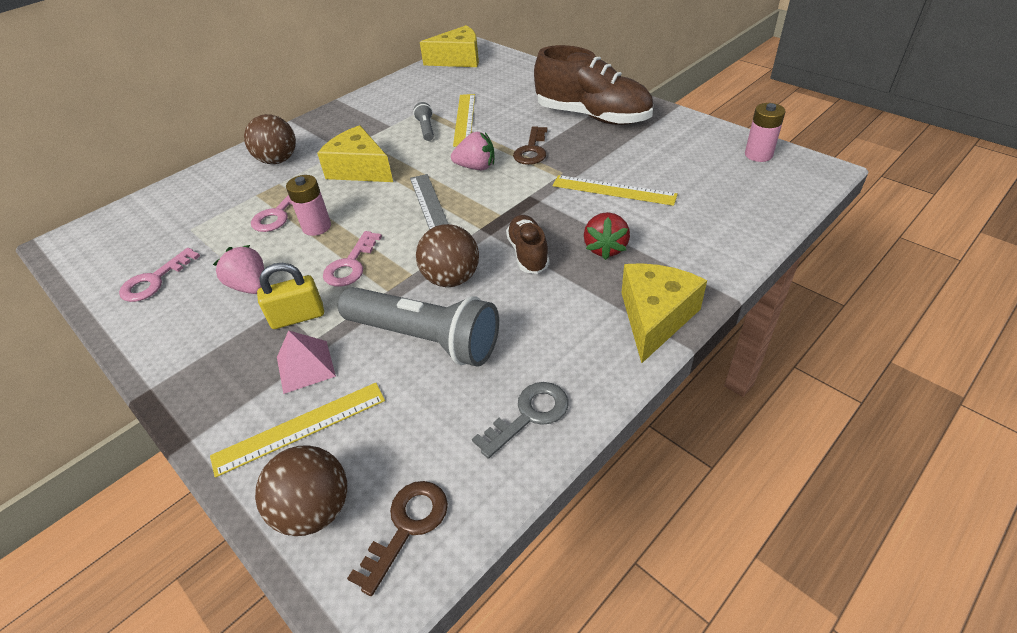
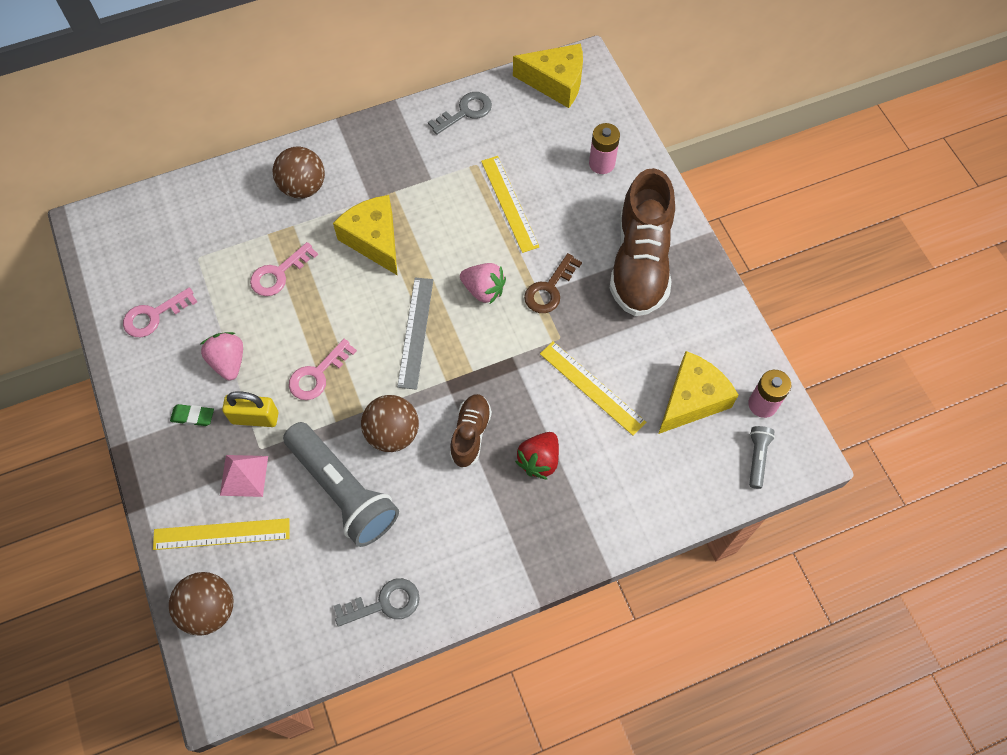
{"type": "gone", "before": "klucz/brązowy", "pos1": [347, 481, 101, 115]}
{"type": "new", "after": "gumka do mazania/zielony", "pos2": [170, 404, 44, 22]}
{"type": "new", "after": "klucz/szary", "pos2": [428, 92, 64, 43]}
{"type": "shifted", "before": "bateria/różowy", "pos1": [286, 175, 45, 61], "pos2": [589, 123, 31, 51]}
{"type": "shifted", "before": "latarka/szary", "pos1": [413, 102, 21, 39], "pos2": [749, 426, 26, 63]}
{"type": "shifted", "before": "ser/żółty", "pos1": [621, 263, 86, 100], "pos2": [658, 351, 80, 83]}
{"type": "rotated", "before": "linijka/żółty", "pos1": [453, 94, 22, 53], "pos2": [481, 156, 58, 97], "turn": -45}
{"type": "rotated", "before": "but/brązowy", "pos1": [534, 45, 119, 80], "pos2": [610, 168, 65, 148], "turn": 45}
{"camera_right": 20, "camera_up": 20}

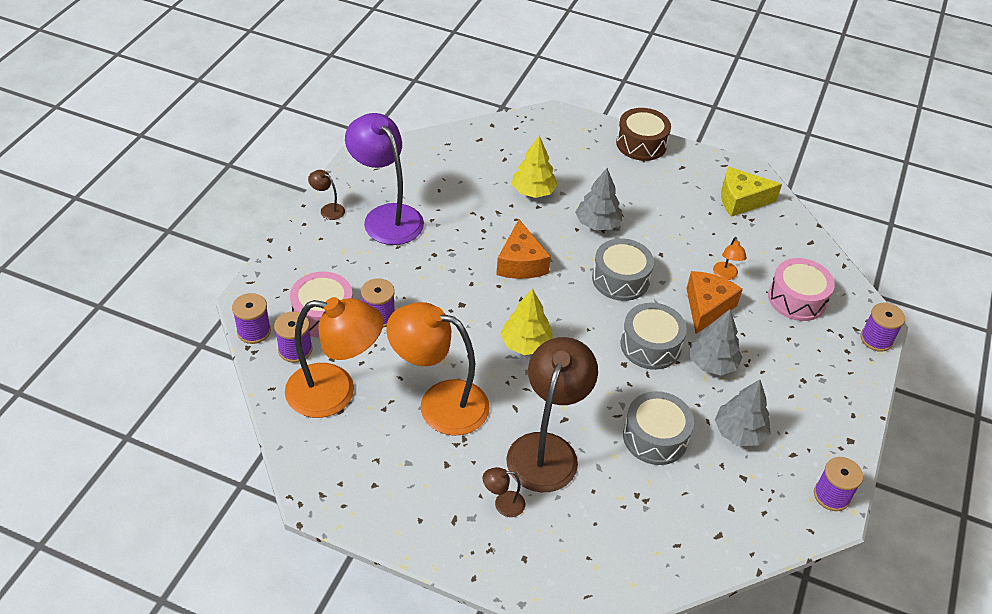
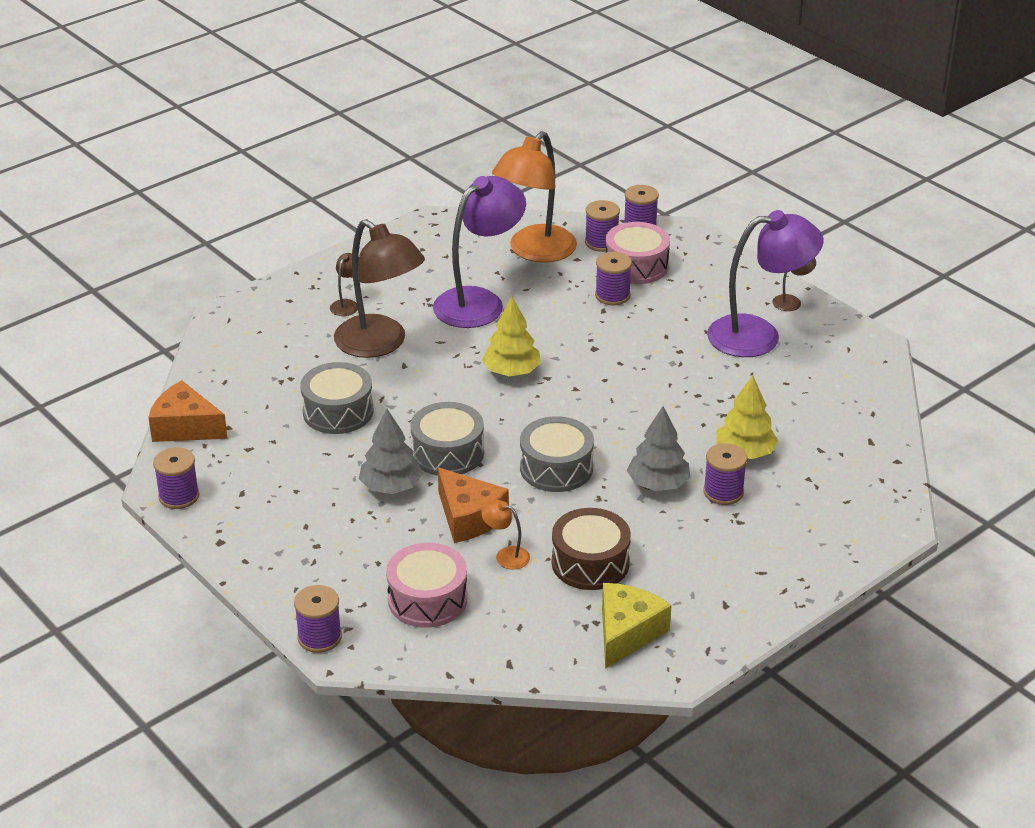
{"type": "gone", "before": "drzewko/szary", "pos1": [715, 379, 56, 67]}
{"type": "new", "after": "szpulka/fioletowy", "pos2": [703, 443, 44, 62]}
{"type": "shifted", "before": "ser/pomarańczowy", "pos1": [496, 220, 55, 59], "pos2": [148, 380, 80, 62]}
{"type": "shifted", "before": "bęben/brązowy", "pos1": [616, 108, 55, 53], "pos2": [552, 508, 79, 82]}
{"type": "repainted", "before": "lampka/pomarańczowy", "after": "lampka/fioletowy", "pos1": [386, 302, 104, 134], "pos2": [433, 176, 93, 152]}
{"camera_right": 120, "camera_up": -10}

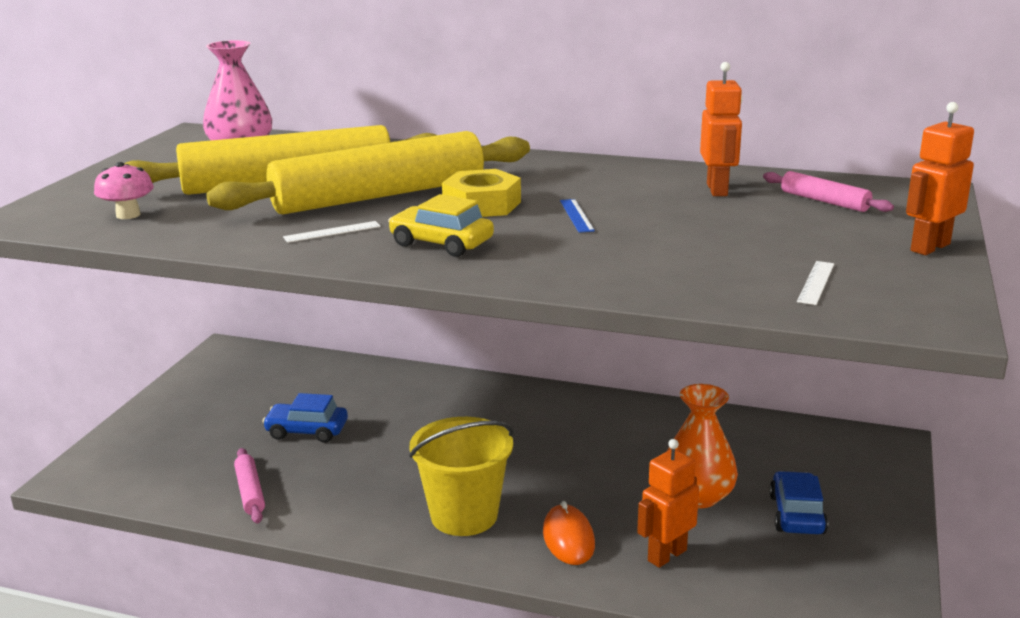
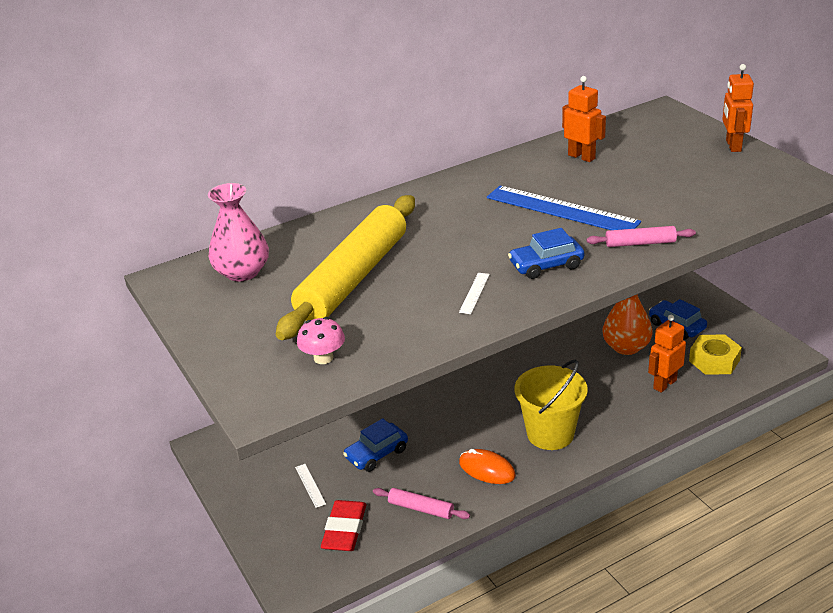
{"type": "gone", "before": "wałek do ciasta/żółty", "pos1": [206, 131, 324, 83]}
{"type": "new", "after": "gumka do mazania/czerwony", "pos2": [321, 500, 45, 51]}
{"type": "shifted", "before": "nakrętka/żółty", "pos1": [442, 169, 79, 48], "pos2": [689, 334, 53, 41]}
{"type": "shifted", "before": "myszka/pomarańczowy", "pos1": [543, 501, 52, 64], "pos2": [459, 449, 57, 35]}
{"type": "shifted", "before": "wałek do ciasta/różowy", "pos1": [763, 171, 131, 41], "pos2": [587, 226, 109, 21]}
{"type": "shifted", "before": "linijka/biały", "pos1": [797, 261, 37, 44], "pos2": [295, 464, 31, 44]}
{"type": "repainted", "before": "samochód/żółty", "after": "samochód/niebieski", "pos1": [388, 194, 106, 63], "pos2": [508, 228, 76, 51]}
{"type": "rotated", "before": "robot/pomarańczowy", "pos1": [637, 439, 62, 129], "pos2": [648, 315, 38, 78], "turn": 45}
{"type": "scaled", "before": "linijka/niebieski", "pos1": [560, 199, 35, 34], "pos2": [487, 186, 154, 44], "scale": 2.47}
{"camera_right": -45, "camera_up": 10}

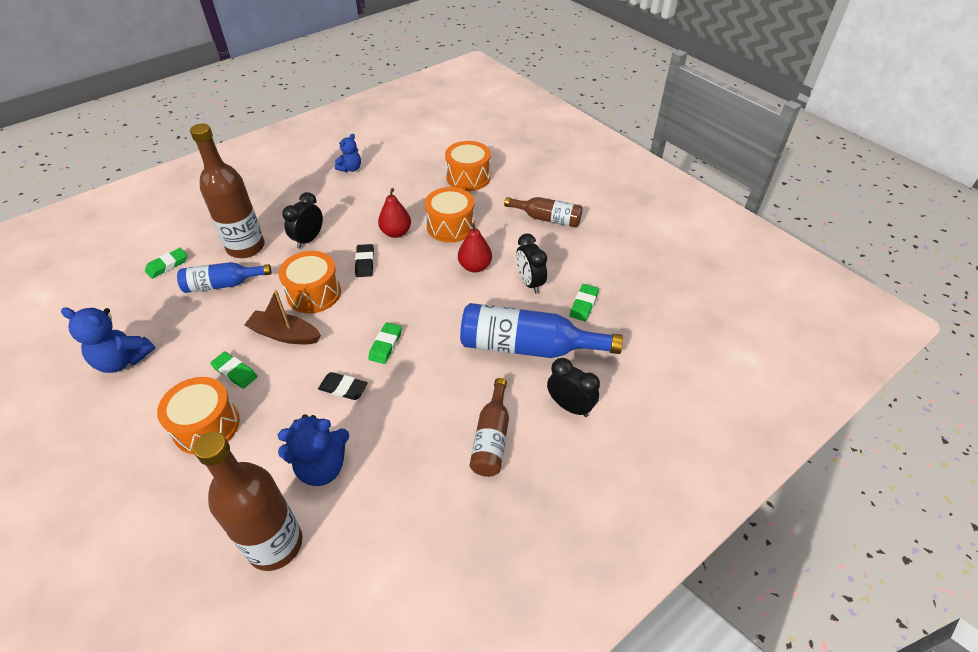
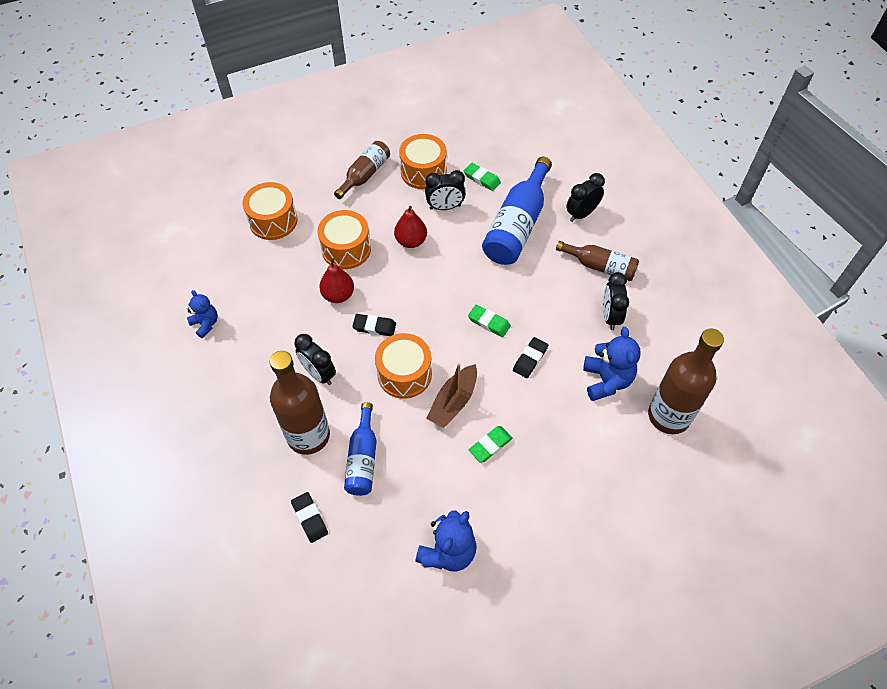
{"type": "new", "after": "budzik/czarny", "pos2": [603, 272, 26, 58]}
{"type": "shifted", "before": "bęben/pomarańczowy", "pos1": [157, 377, 83, 77], "pos2": [399, 134, 48, 55]}
{"type": "repainted", "before": "gumka do mazania/zielony", "after": "gumka do mazania/czarny", "pos1": [145, 248, 42, 31], "pos2": [291, 492, 37, 51]}
{"camera_right": -75, "camera_up": 10}

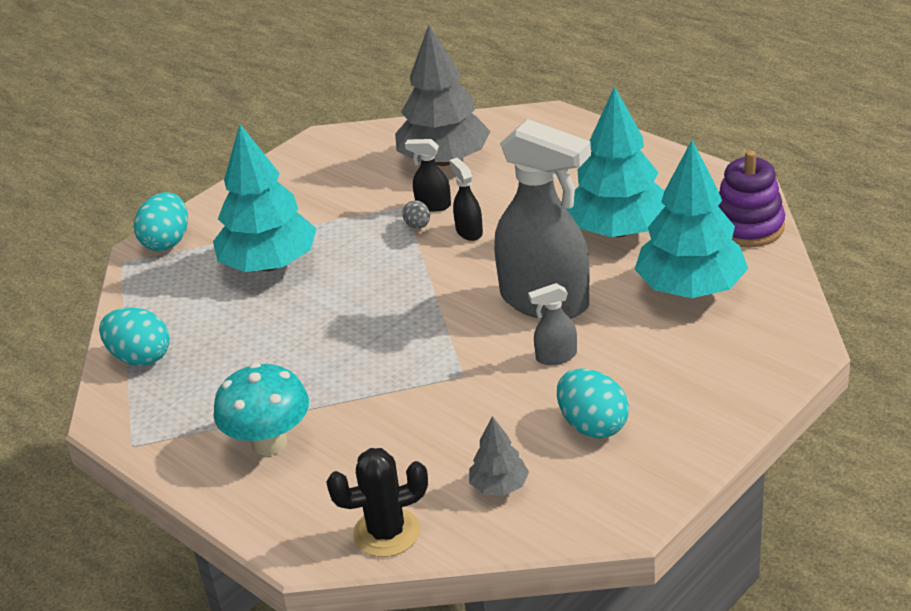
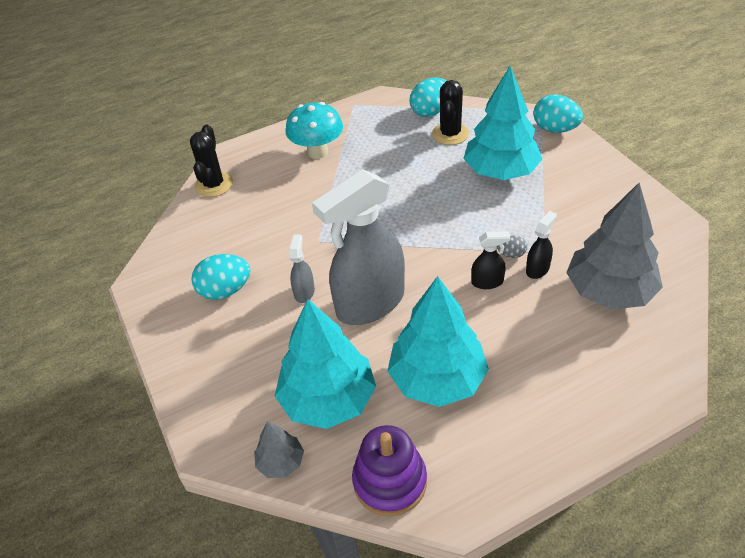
{"type": "new", "after": "kaktus/czarny", "pos2": [432, 80, 37, 65]}
{"type": "shifted", "before": "drzewko/szary", "pos1": [469, 416, 60, 80], "pos2": [254, 421, 50, 57]}
{"camera_right": 110, "camera_up": 10}

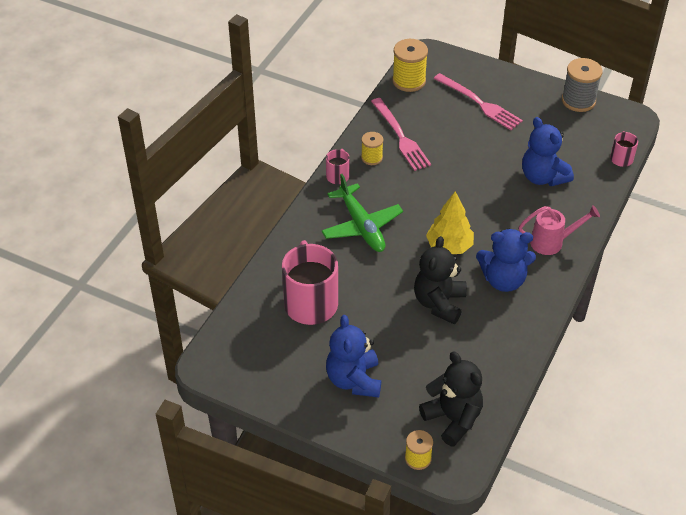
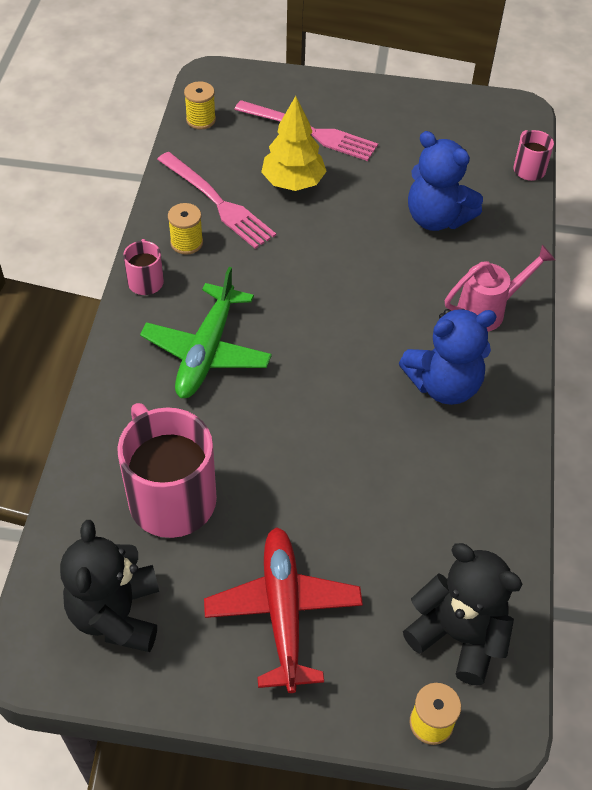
{"type": "gone", "before": "szpulka/szary", "pos1": [562, 58, 40, 54]}
{"type": "shifted", "before": "miś/czarny", "pos1": [414, 236, 53, 88], "pos2": [60, 520, 99, 132]}
{"type": "shifted", "before": "drzewko/żółty", "pos1": [426, 191, 48, 63], "pos2": [261, 96, 66, 95]}
{"type": "swapped", "before": "miś/niebieski", "after": "samolot/czerwony", "pos1": [326, 315, 55, 83], "pos2": [204, 527, 159, 166]}
{"type": "rotated", "before": "samolot/zielony", "pos1": [321, 174, 82, 78], "pos2": [140, 267, 132, 131], "turn": 60}
{"type": "scaled", "before": "szpulka/żółty", "pos1": [392, 39, 36, 53], "pos2": [184, 81, 32, 48], "scale": 0.6}
{"camera_right": -20, "camera_up": 5}

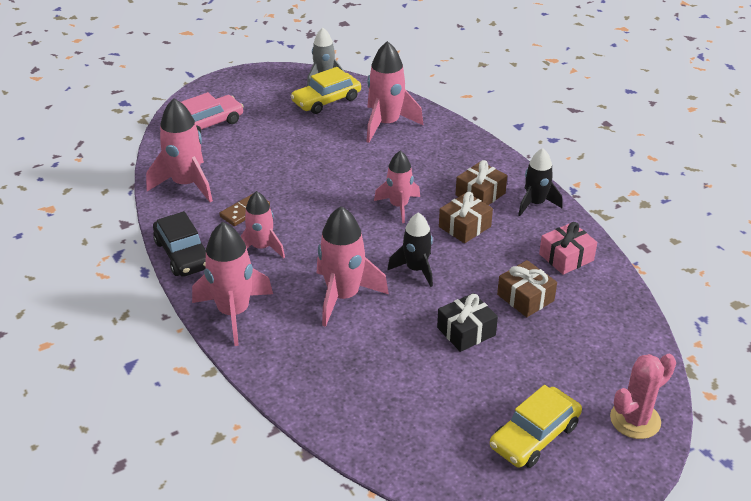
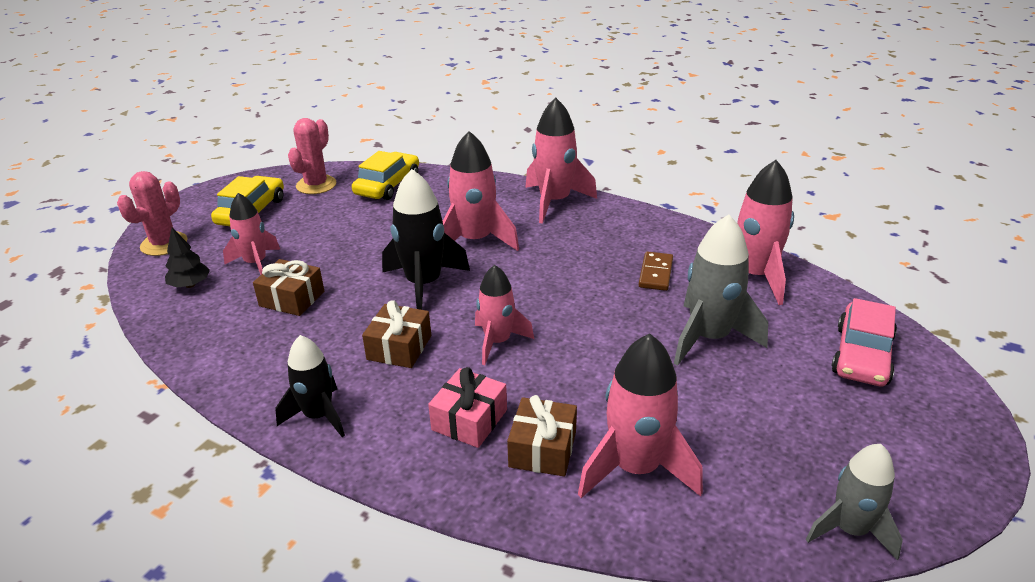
{"type": "gone", "before": "samochód/czarny", "pos1": [153, 211, 53, 66]}
{"type": "gone", "before": "prezent/czarny", "pos1": [437, 293, 61, 59]}
{"type": "new", "after": "drzewko/czarny", "pos2": [165, 227, 45, 61]}
{"type": "new", "after": "kaktus/różowy", "pos2": [288, 118, 49, 76]}
{"type": "new", "after": "rakieta/szary", "pos2": [674, 214, 94, 152]}
{"type": "shifted", "before": "rakieta/różowy", "pos1": [241, 191, 44, 67], "pos2": [223, 193, 57, 82]}
{"type": "shifted", "before": "samochód/żółty", "pos1": [291, 67, 70, 47], "pos2": [352, 151, 67, 49]}
{"type": "shifted", "before": "prezent/brązowy", "pos1": [455, 160, 52, 45], "pos2": [507, 395, 70, 82]}
{"type": "shifted", "before": "prezent/różowy", "pos1": [539, 222, 58, 53], "pos2": [428, 367, 79, 81]}
{"type": "scaled", "before": "rakieta/czarny", "pos1": [387, 212, 46, 75], "pos2": [382, 169, 88, 141], "scale": 1.53}
{"camera_right": 150, "camera_up": -5}

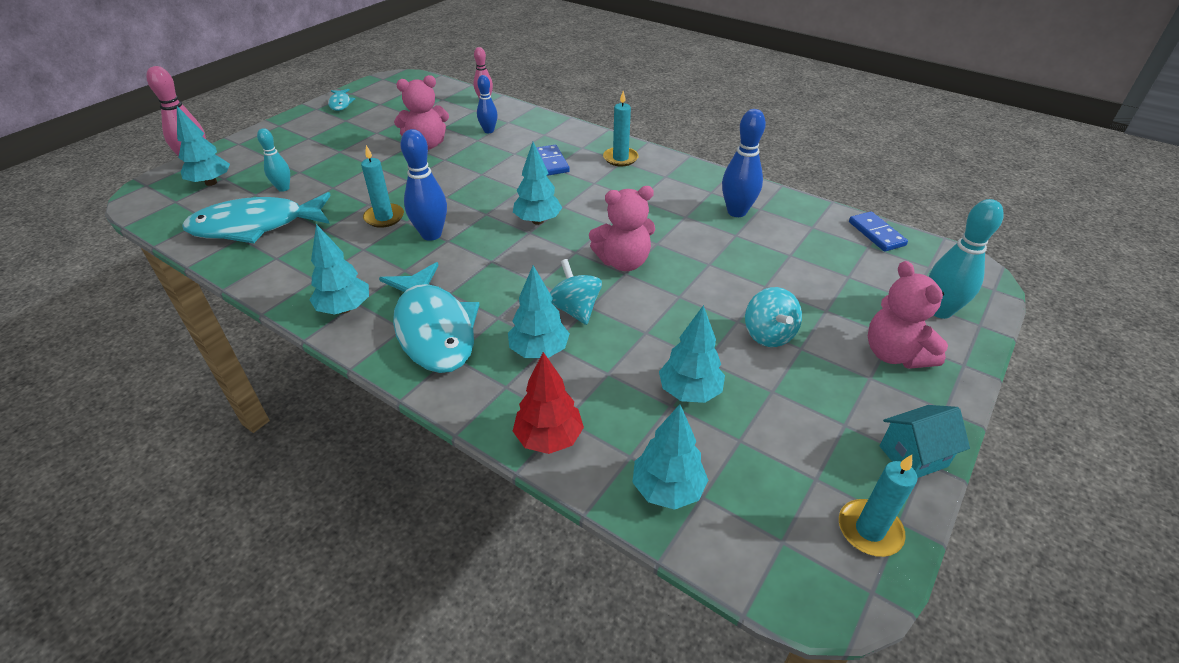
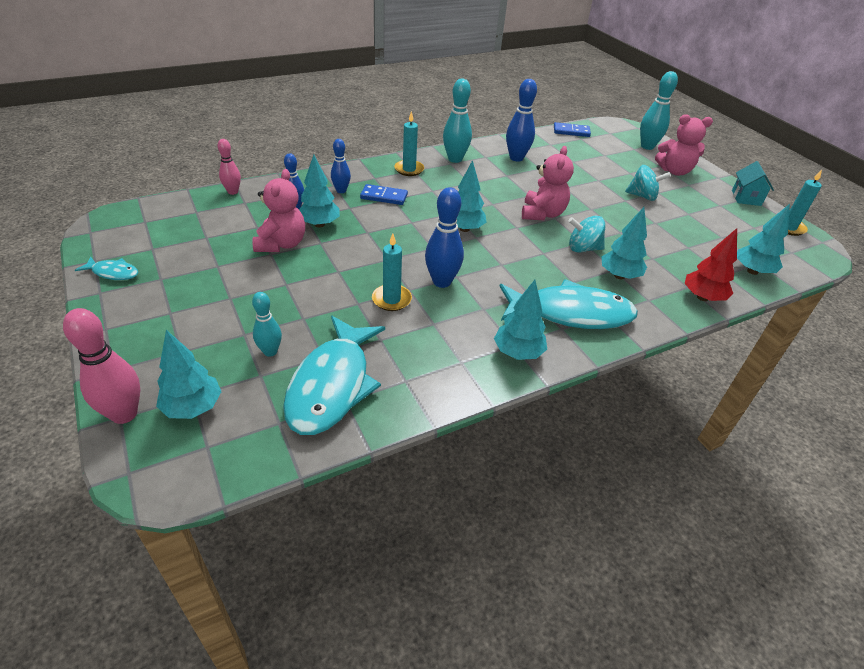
{"type": "new", "after": "kręgiel/niebieski", "pos2": [331, 139, 20, 54]}
{"type": "new", "after": "kręgiel/turkusowy", "pos2": [443, 79, 29, 84]}
{"type": "shifted", "before": "drzewko/turkusowy", "pos1": [659, 305, 66, 98], "pos2": [299, 155, 41, 72]}
{"camera_right": -65, "camera_up": 0}

